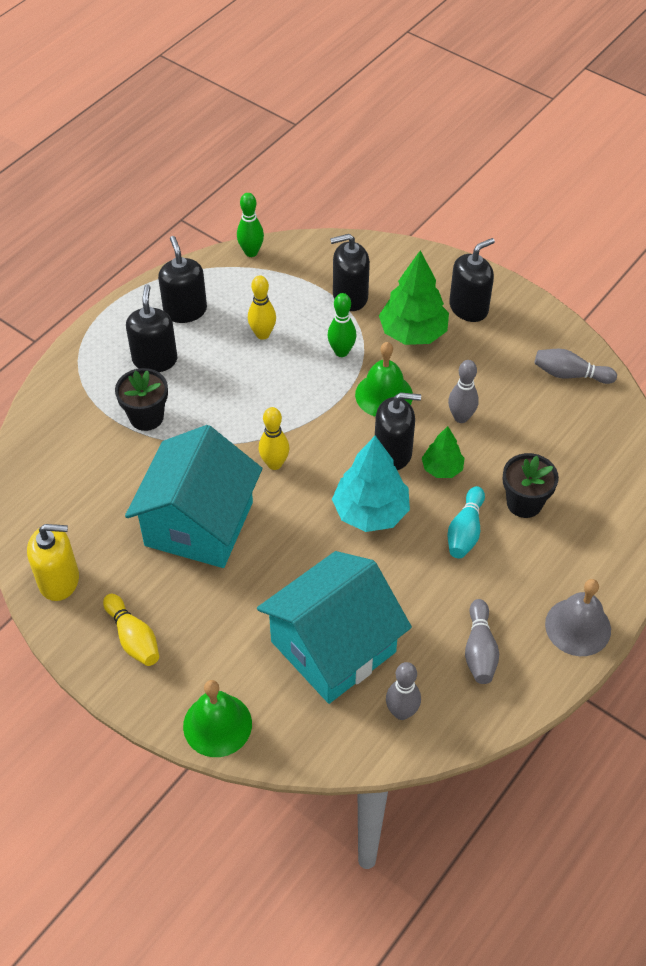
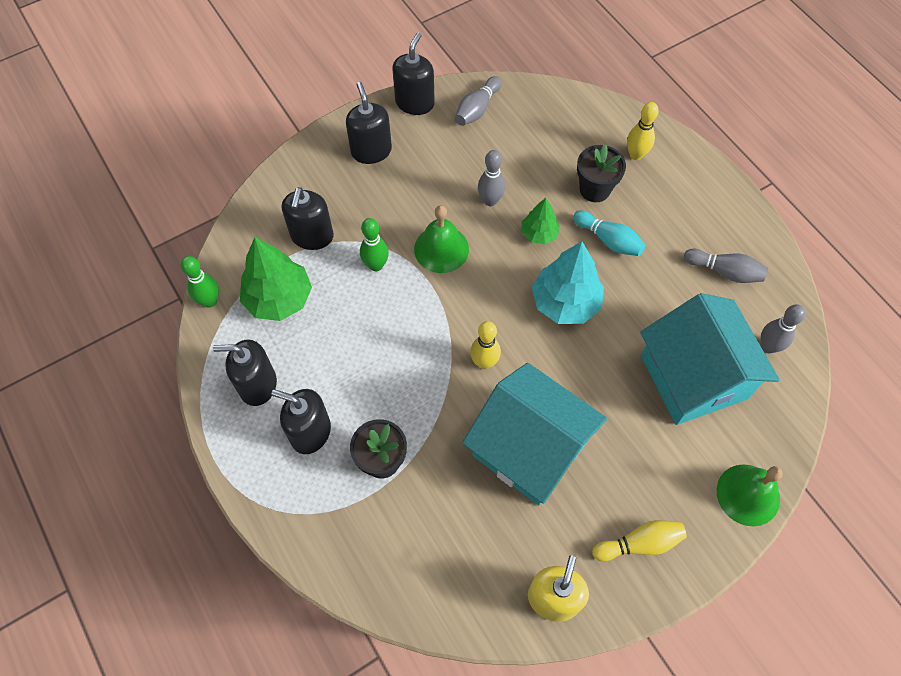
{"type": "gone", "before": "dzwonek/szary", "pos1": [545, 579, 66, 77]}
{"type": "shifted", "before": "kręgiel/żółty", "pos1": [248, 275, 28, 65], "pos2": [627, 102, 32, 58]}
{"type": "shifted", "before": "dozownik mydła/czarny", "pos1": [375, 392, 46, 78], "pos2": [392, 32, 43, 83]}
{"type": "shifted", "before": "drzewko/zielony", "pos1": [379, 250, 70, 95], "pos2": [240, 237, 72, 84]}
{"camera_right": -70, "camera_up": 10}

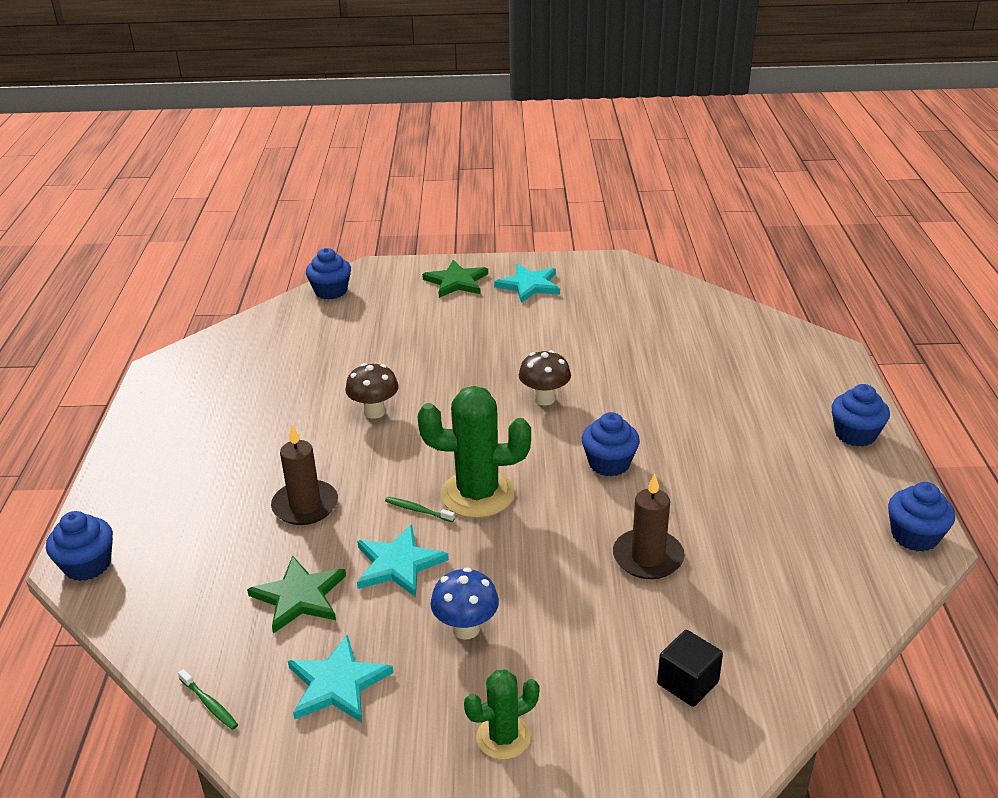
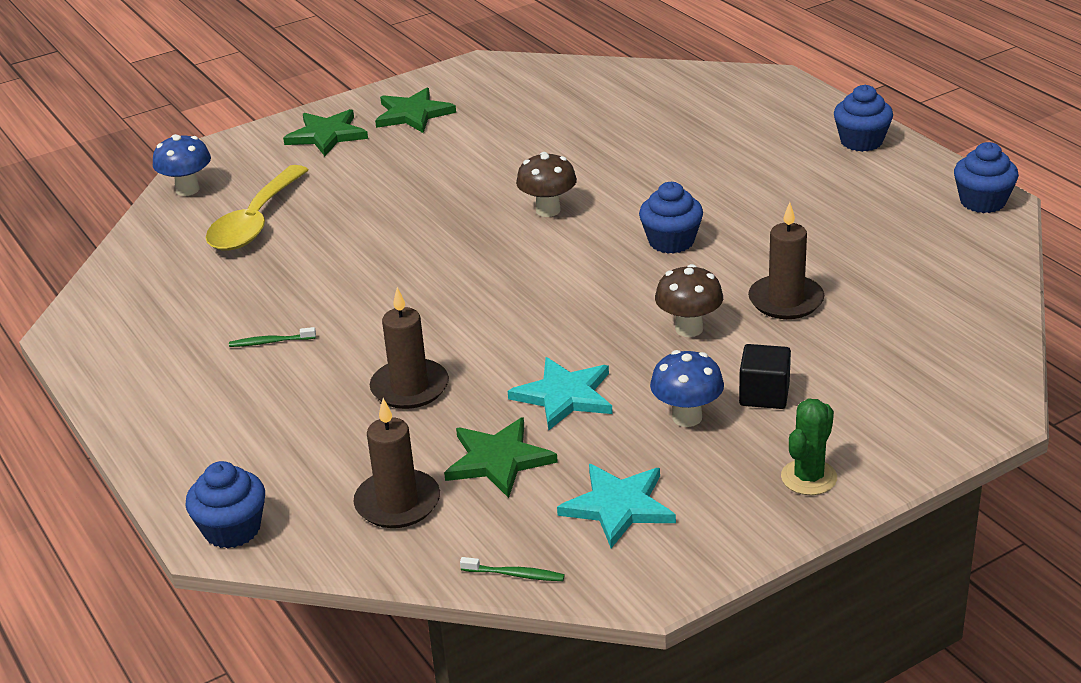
{"type": "gone", "before": "kaktus/zielony", "pos1": [418, 386, 113, 132]}
{"type": "new", "after": "łyżka/żółty", "pos2": [206, 165, 102, 85]}
{"type": "new", "after": "świeca/brązowy", "pos2": [353, 398, 87, 130]}
{"type": "shifted", "before": "grzyb/brązowy", "pos1": [345, 363, 54, 56], "pos2": [655, 264, 68, 73]}
{"type": "shifted", "before": "szczoteczka do zębów/zielony", "pos1": [385, 497, 70, 25], "pos2": [229, 327, 87, 20]}
{"type": "shifted", "before": "sześcian/czarny", "pos1": [657, 630, 66, 77], "pos2": [739, 344, 52, 65]}
{"type": "swapped", "before": "muffinka/niebieski", "after": "grzyb/niebieski", "pos1": [306, 248, 45, 52], "pos2": [153, 134, 58, 62]}
{"type": "repainted", "before": "gwiazda/turkusowy", "after": "gwiazda/zielony", "pos1": [494, 264, 66, 39], "pos2": [375, 88, 81, 45]}
{"camera_right": -30, "camera_up": 0}

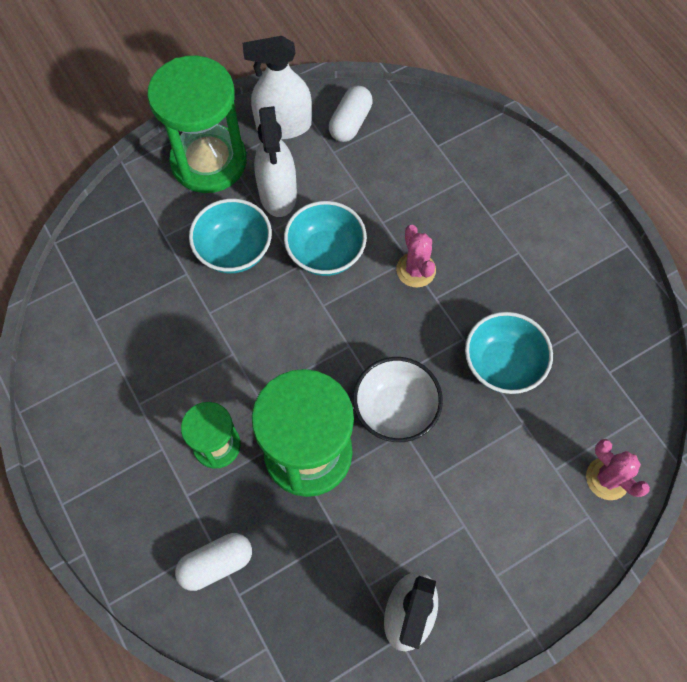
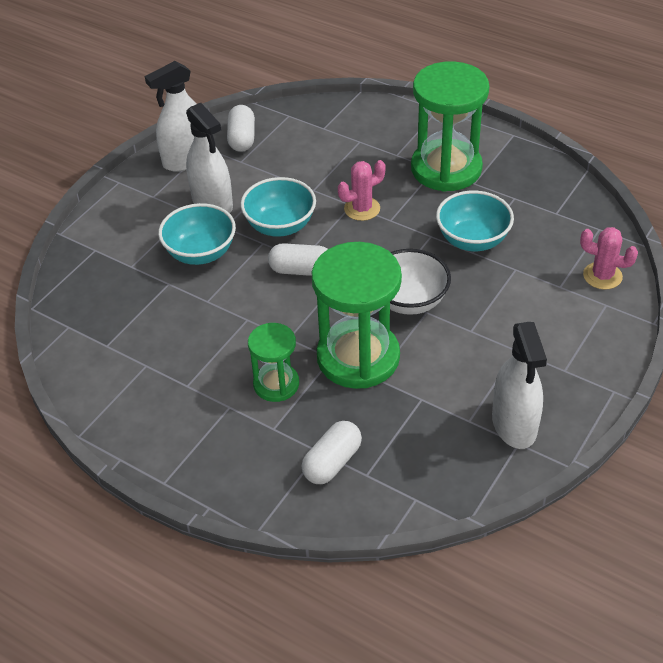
{"type": "new", "after": "kapsułka/biały", "pos2": [268, 243, 60, 33]}
{"type": "shifted", "before": "klepsydra/zielony", "pos1": [147, 56, 100, 137], "pos2": [411, 61, 78, 131]}
{"type": "rotated", "before": "kaktus/różowy", "pos1": [396, 225, 40, 63], "pos2": [338, 160, 48, 61], "turn": -75}
{"camera_right": -25, "camera_up": -20}

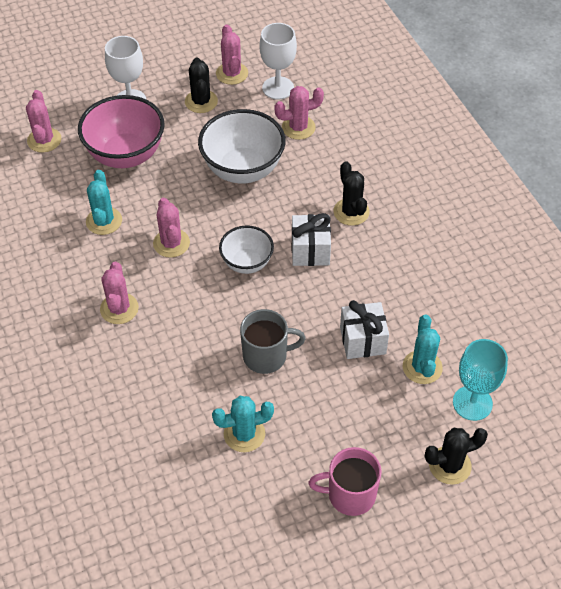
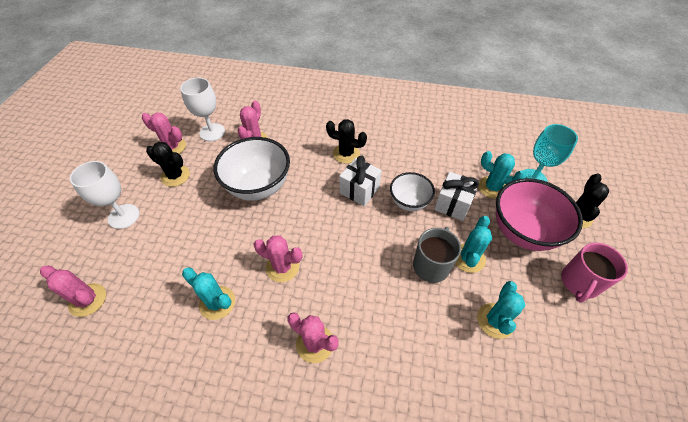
{"type": "new", "after": "kaktus/turkusowy", "pos2": [455, 216, 37, 57]}
{"type": "shifted", "before": "miska/różowy", "pos1": [78, 95, 87, 73], "pos2": [496, 178, 87, 73]}
{"type": "shifted", "before": "miska/biały", "pos1": [219, 225, 55, 49], "pos2": [390, 172, 45, 39]}
{"camera_right": -55, "camera_up": 0}

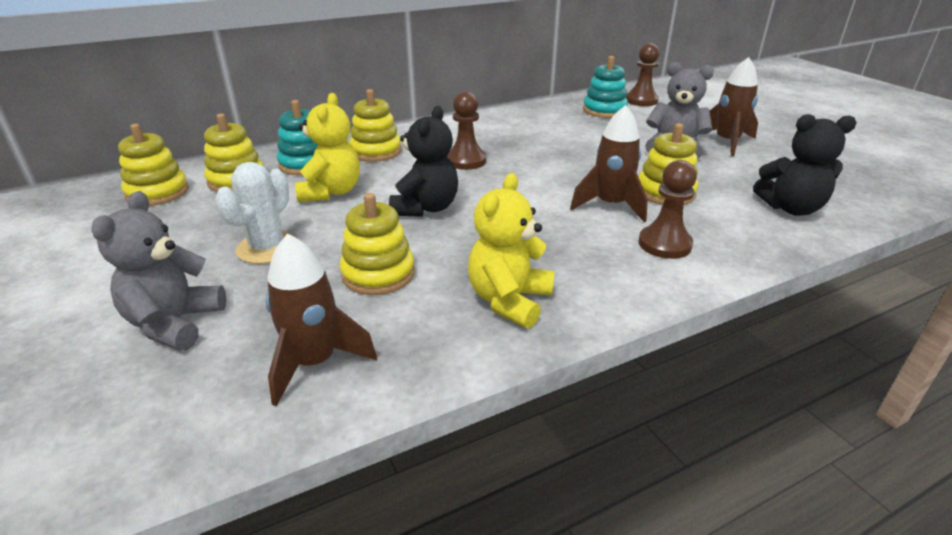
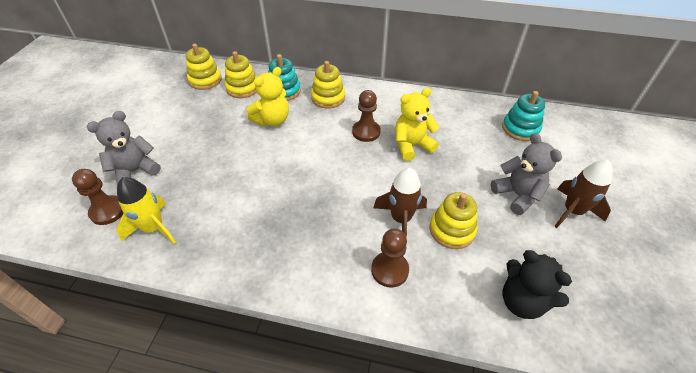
{"type": "gone", "before": "kaktus/biały", "pos1": [215, 162, 80, 102]}
{"type": "gone", "before": "zabawka nakładanka/żółty", "pos1": [340, 193, 75, 102]}
{"type": "gone", "before": "miś/czarny", "pos1": [389, 106, 69, 111]}
{"type": "shifted", "before": "miś/żółty", "pos1": [468, 173, 86, 155], "pos2": [395, 88, 44, 73]}
{"type": "shifted", "before": "pionek/brązowy", "pos1": [626, 43, 34, 63], "pos2": [72, 169, 51, 56]}
{"type": "repainted", "before": "rakieta/brązowy", "after": "rakieta/żółty", "pos1": [266, 233, 111, 173], "pos2": [116, 177, 60, 67]}
{"camera_right": 40, "camera_up": 15}

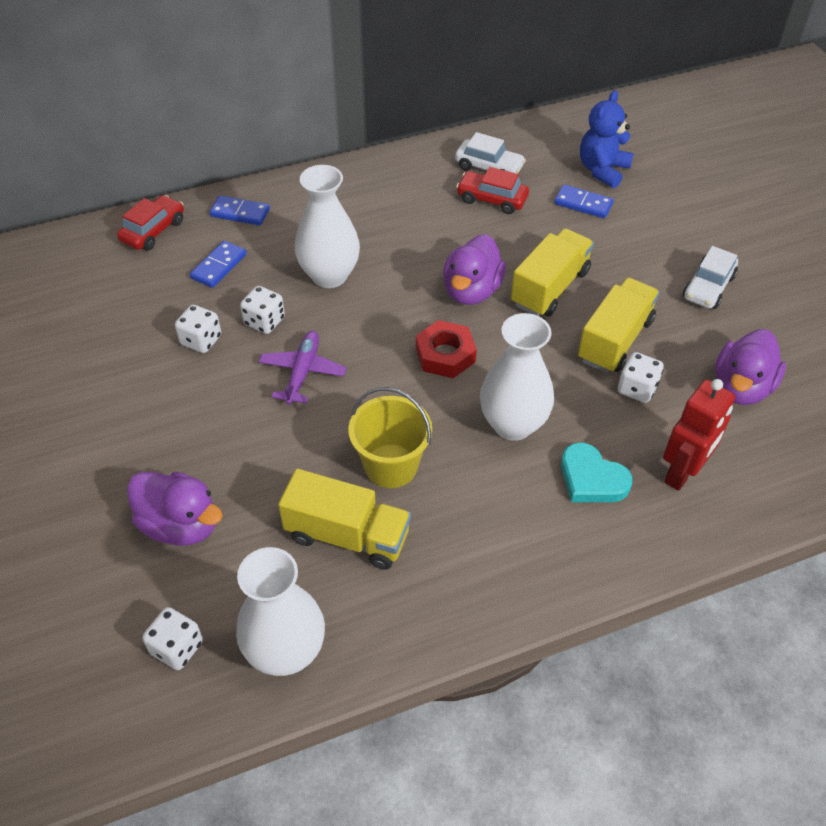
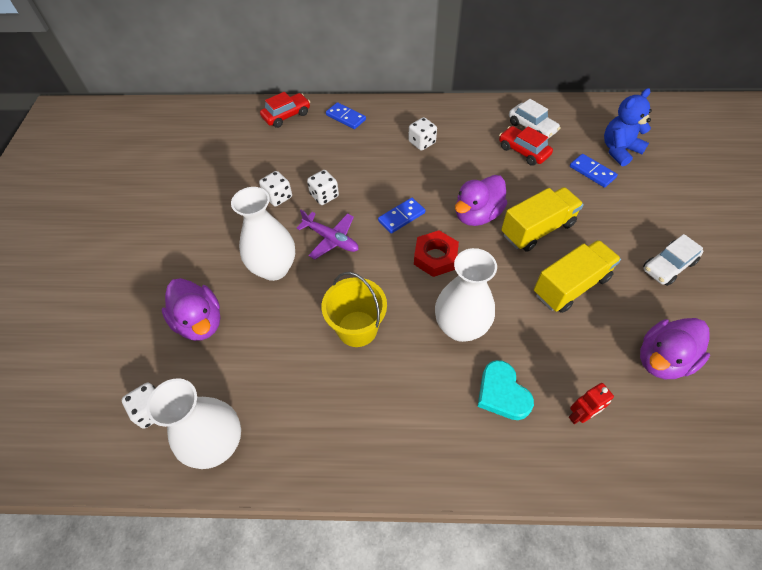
{"type": "gone", "before": "ciężarówka/żółty", "pos1": [278, 469, 133, 101]}
{"type": "shifted", "before": "kostka domina/niebieski", "pos1": [190, 241, 57, 47], "pos2": [378, 198, 47, 36]}
{"type": "shifted", "before": "wazon/biały", "pos1": [295, 165, 65, 123], "pos2": [231, 187, 64, 94]}
{"type": "shifted", "before": "kostka do gry/biały", "pos1": [618, 352, 46, 51], "pos2": [408, 117, 29, 34]}
{"type": "rotated", "before": "samolot/fioletowy", "pos1": [259, 331, 88, 74], "pos2": [297, 210, 62, 49], "turn": 90}
{"type": "scaled", "before": "robot/czerwony", "pos1": [663, 379, 72, 112], "pos2": [569, 383, 45, 41], "scale": 0.6}
{"camera_right": 25, "camera_up": 5}

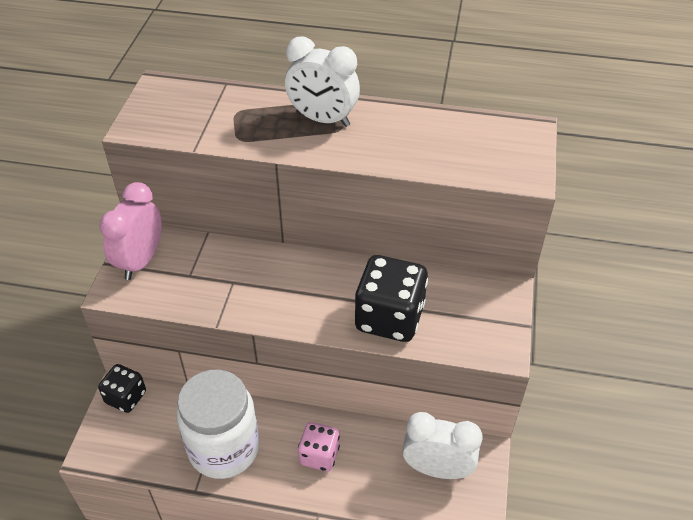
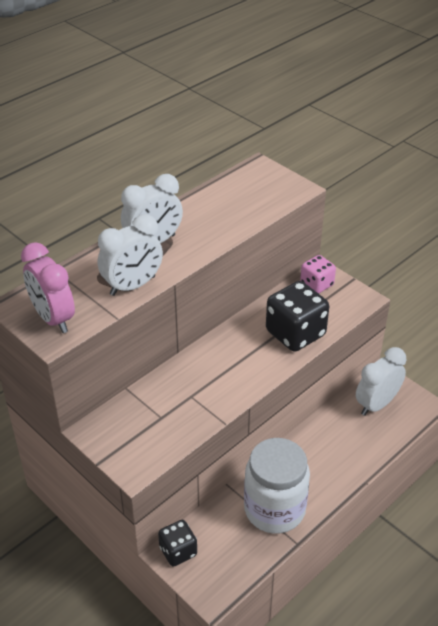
{"type": "new", "after": "budzik/biały", "pos2": [98, 214, 65, 82]}
{"type": "shifted", "before": "budzik/różowy", "pos1": [99, 182, 63, 98], "pos2": [21, 242, 54, 91]}
{"type": "shifted", "before": "kostka do gry/różowy", "pos1": [298, 422, 42, 49], "pos2": [300, 255, 36, 39]}
{"camera_right": -55, "camera_up": -5}

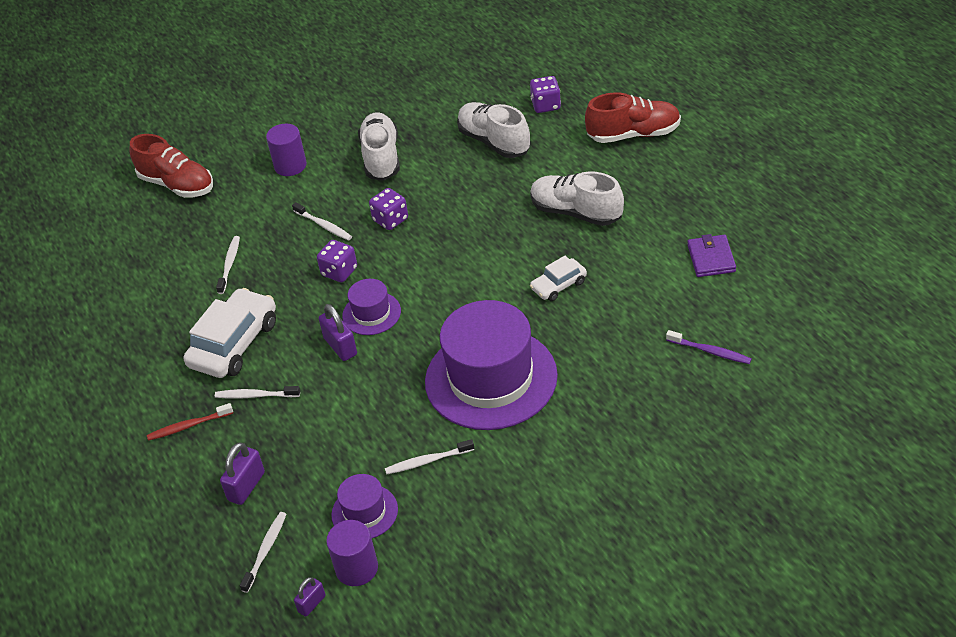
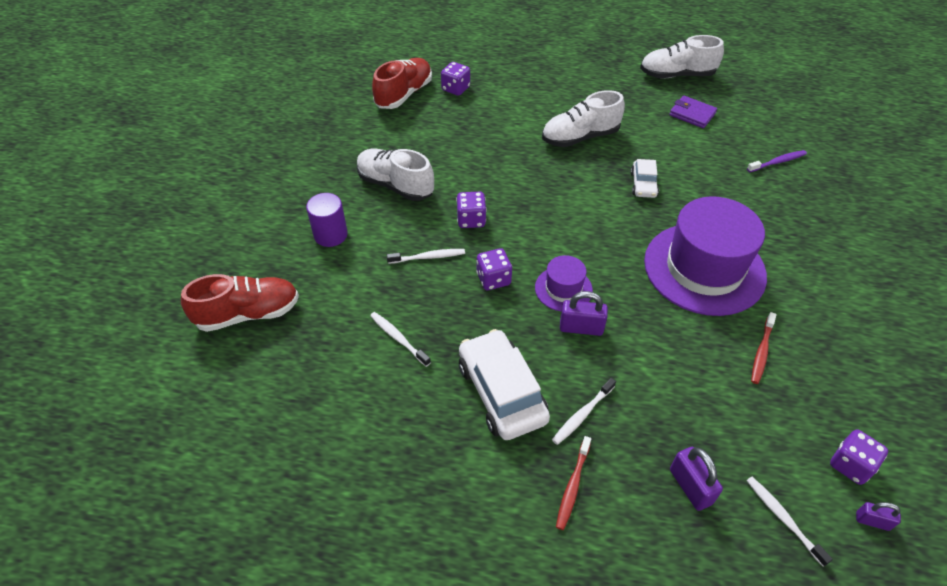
{"type": "gone", "before": "kapelusz/fioletowy", "pos1": [331, 474, 67, 64]}
{"type": "shifted", "before": "but/biały", "pos1": [457, 102, 74, 56], "pos2": [640, 35, 84, 43]}
{"type": "shifted", "before": "but/czerwony", "pos1": [585, 92, 96, 51], "pos2": [372, 58, 60, 51]}
{"type": "swapped", "before": "walec/fioletowy", "after": "kostka do gry/fioletowy", "pos1": [326, 520, 52, 66], "pos2": [830, 429, 58, 56]}
{"type": "repainted", "before": "szczoteczka do zębów/biały", "after": "szczoteczka do zębów/czerwony", "pos1": [385, 439, 89, 36], "pos2": [751, 312, 26, 72]}
{"type": "rotated", "before": "kłódka/fioletowy", "pos1": [294, 577, 32, 40], "pos2": [856, 502, 45, 29], "turn": -60}
{"camera_right": -55, "camera_up": 5}

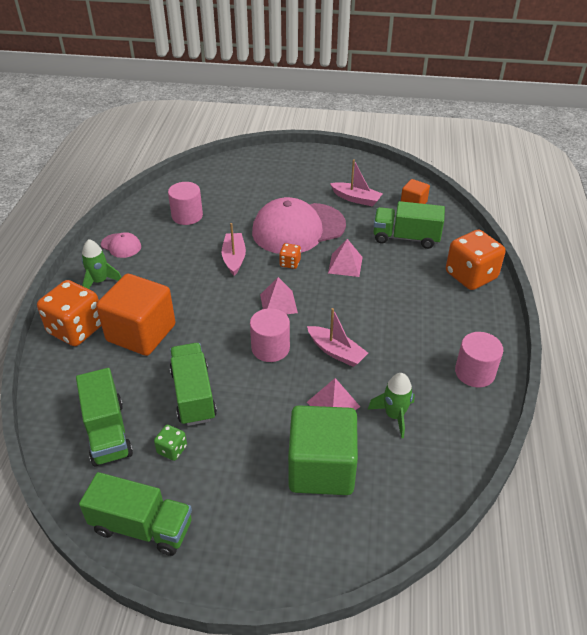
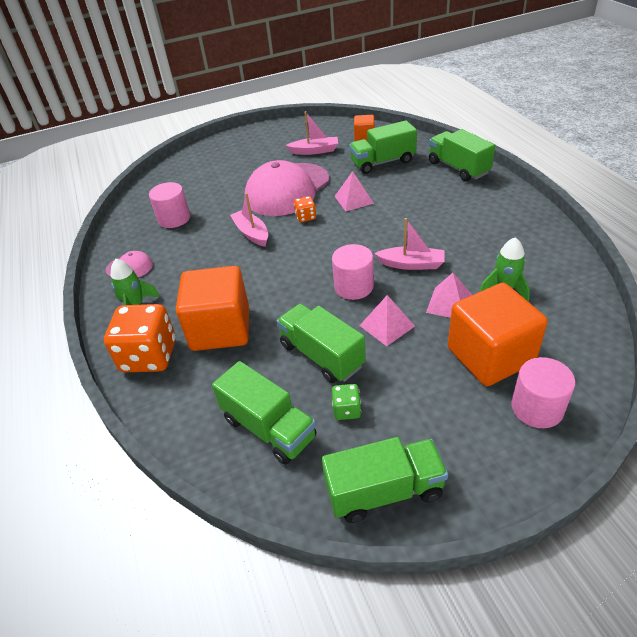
{"type": "shifted", "before": "piramida/różowy", "pos1": [260, 277, 38, 37], "pos2": [359, 295, 56, 51]}
{"type": "shifted", "before": "walec/różowy", "pos1": [455, 332, 48, 55], "pos2": [511, 357, 64, 71]}
{"type": "swapped", "before": "kostka do gry/pomarańczowy", "after": "ciężarówka/zielony", "pos1": [446, 230, 60, 60], "pos2": [429, 129, 66, 52]}
{"type": "repainted", "before": "sześcian/zielony", "after": "sześcian/pomarańczowy", "pos1": [288, 405, 70, 90], "pos2": [448, 283, 100, 103]}
{"camera_right": -25, "camera_up": 0}

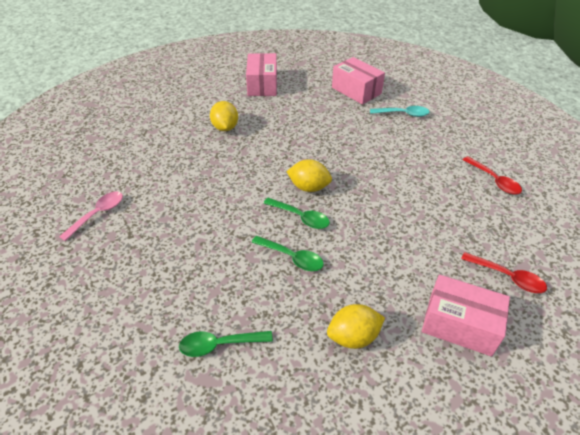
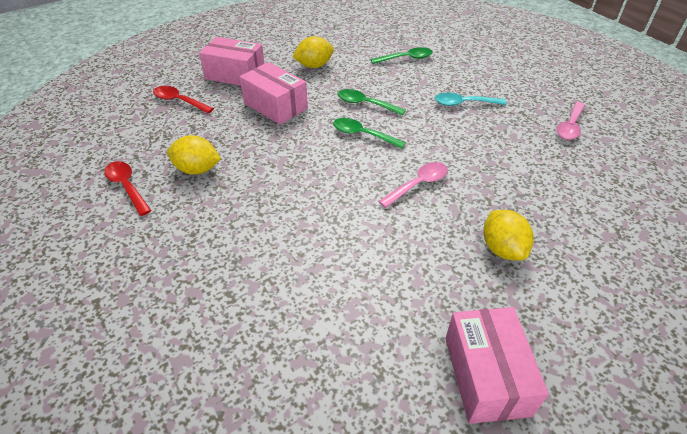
{"type": "new", "after": "łyżka/różowy", "pos2": [378, 162, 70, 46]}
{"type": "shifted", "before": "cytryna/żółty", "pos1": [286, 159, 46, 33], "pos2": [167, 135, 54, 40]}
{"type": "shifted", "before": "pudełko/różowy", "pos1": [332, 57, 53, 48], "pos2": [240, 62, 68, 63]}
{"type": "shifted", "before": "łyżka/turkusowy", "pos1": [370, 106, 60, 11], "pos2": [435, 93, 71, 13]}
{"camera_right": 175, "camera_up": 0}

